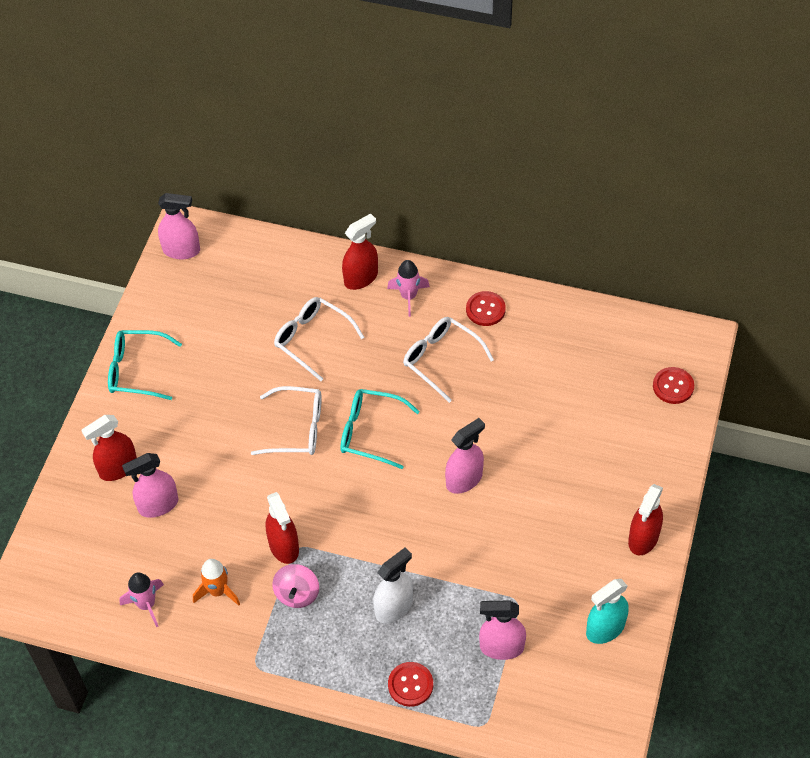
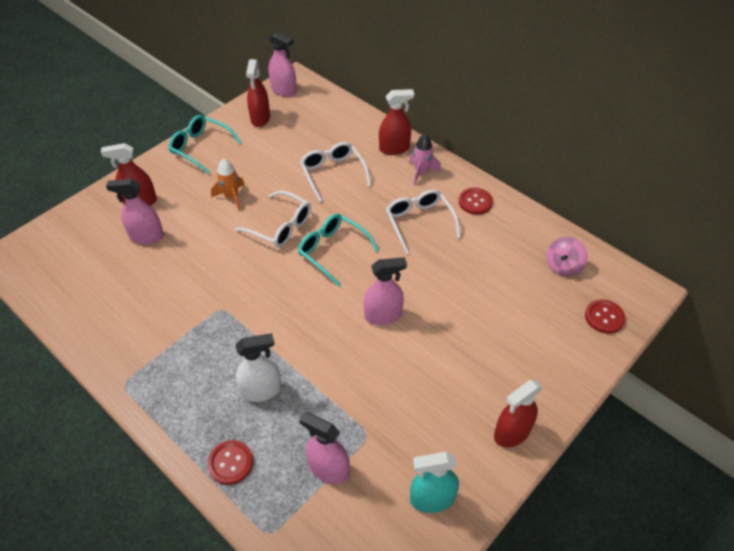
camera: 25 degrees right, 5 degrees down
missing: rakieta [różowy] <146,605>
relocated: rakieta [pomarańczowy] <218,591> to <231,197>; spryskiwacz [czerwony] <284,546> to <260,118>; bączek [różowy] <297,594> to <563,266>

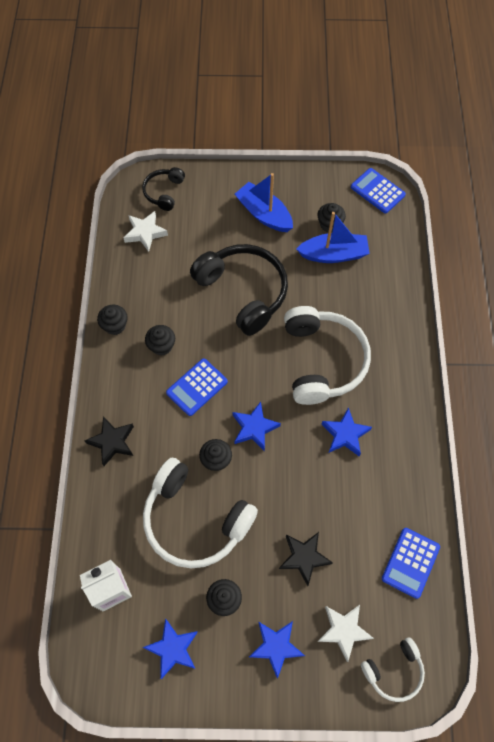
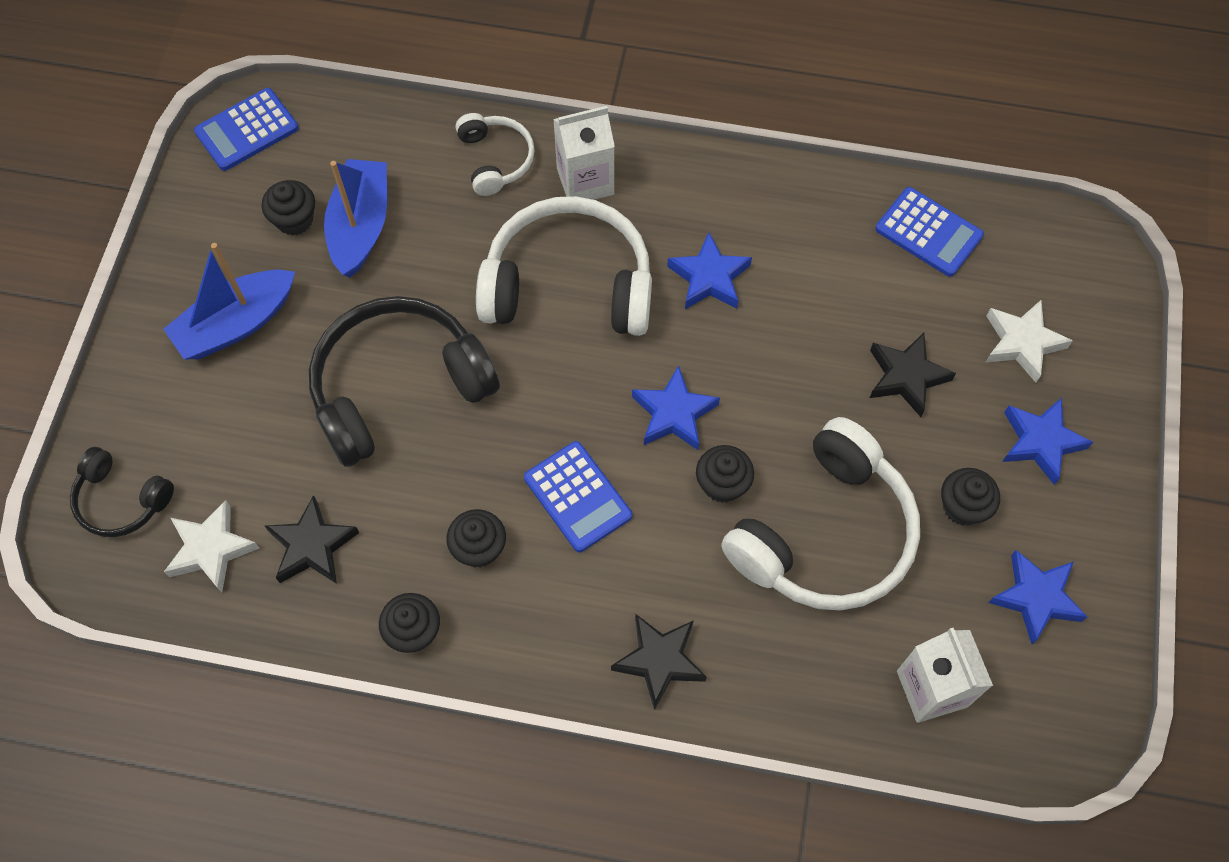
camera: 80 degrees left, 0 degrees up
appeared: gwiazda [czarny] <312,546>; karton mleka [biały] <585,181>
relocated: słuchawki [biały] <394,671> to <495,159>

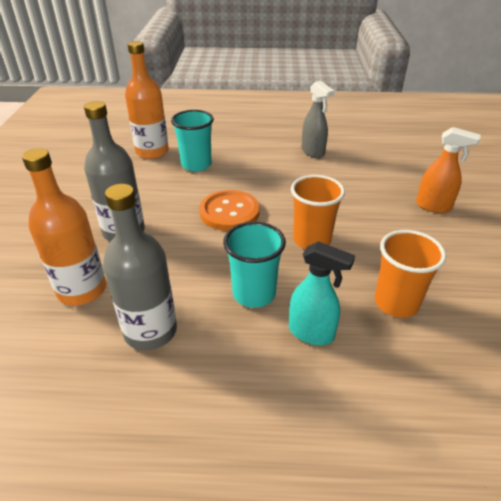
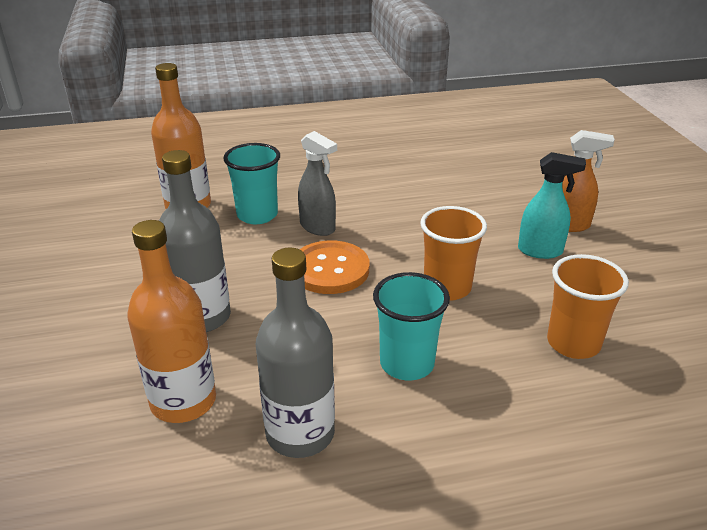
camera: 15 degrees left, 5 degrees down
relocated: spryskiwacz [turkusowy] <311,333> to <540,251>; spryskiwacz [szary] <313,152> to <318,227>

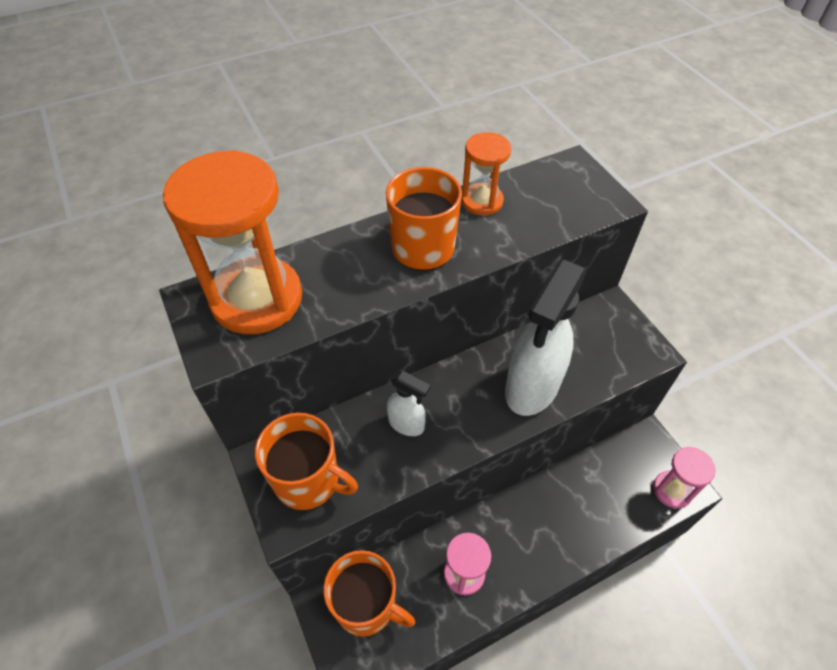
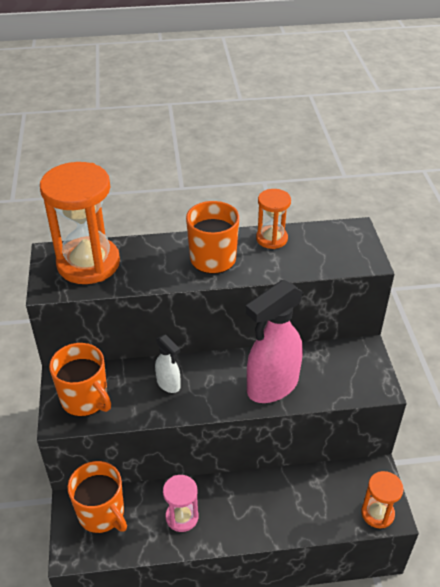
camera: 20 degrees right, 10 degrees down
colour: spryskiwacz [biały] <531,388> to spryskiwacz [różowy] <272,386>; klepsydra [różowy] <672,490> to klepsydra [pomarańczowy] <377,513>

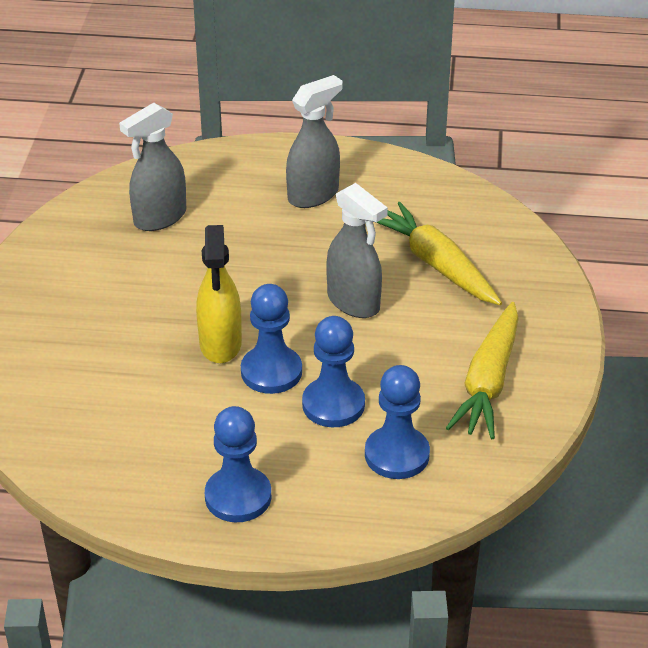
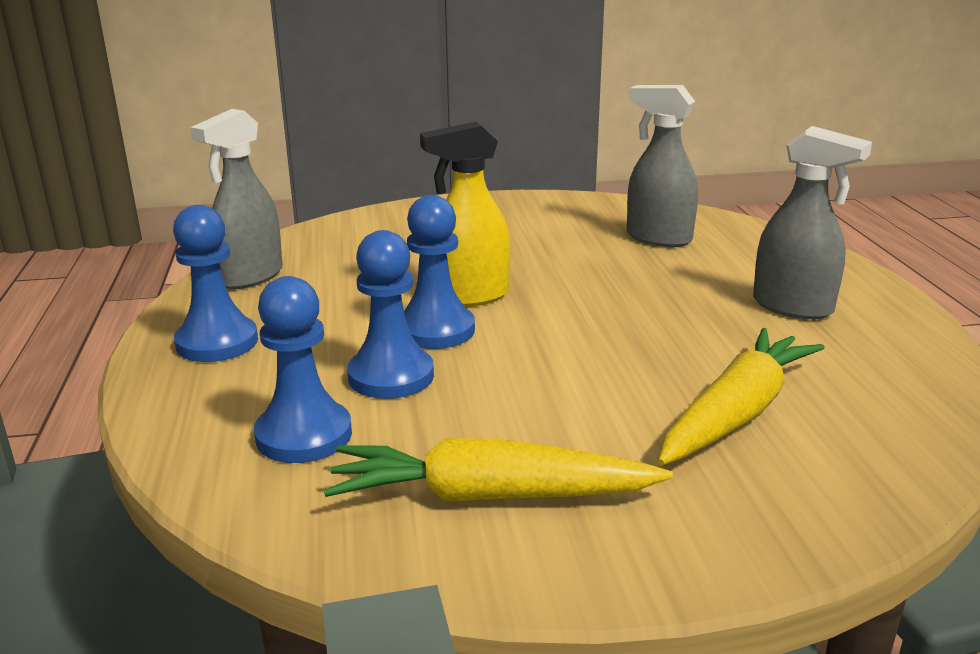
camera: 75 degrees right, 15 degrees down
relocated: spryskiwacz [szary] <354,302> to <251,277>

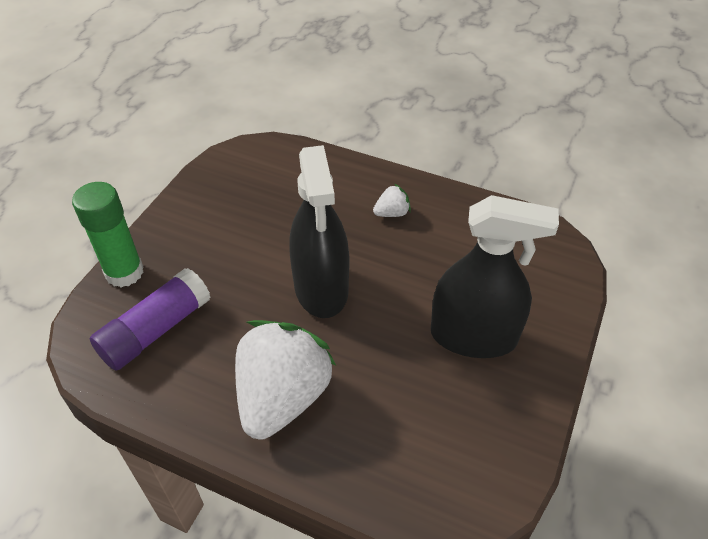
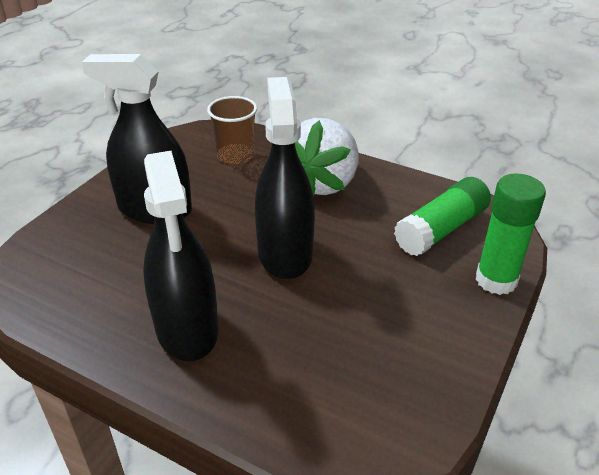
camera: 175 degrees left, 10 degrees down
appeared: szklanka [brązowy] <235,155>
exchanged: truskawka [biały] <392,213> to spryskiwacz [czarny] <187,328>
colour: klej w sztyfcie [fioletowy] <156,330> to klej w sztyfcie [zielony] <441,229>

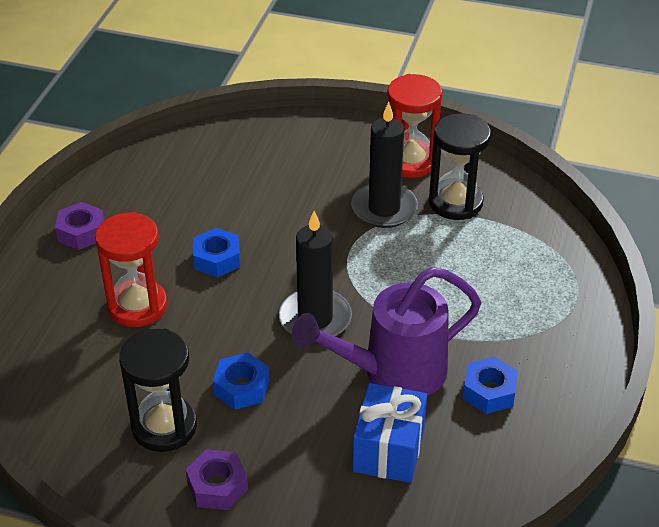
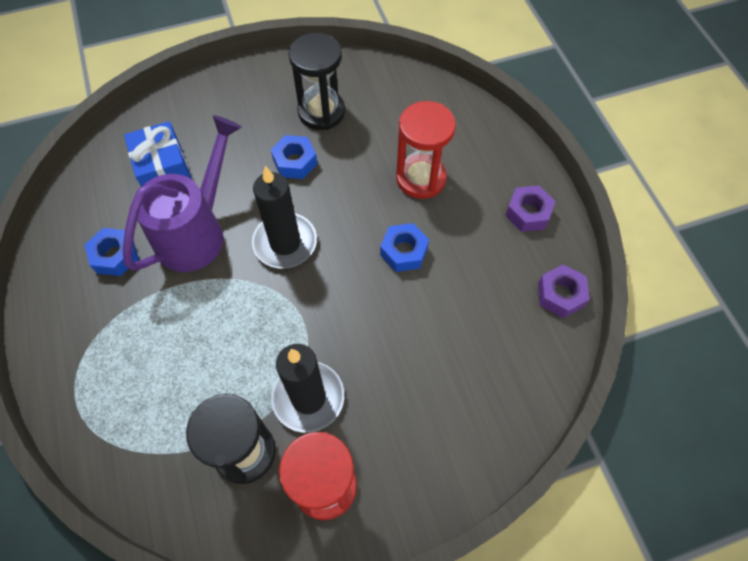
camera: 145 degrees right, 20 degrees up
relocated: nakrętka [fioletowy] <217,486> to <560,295>

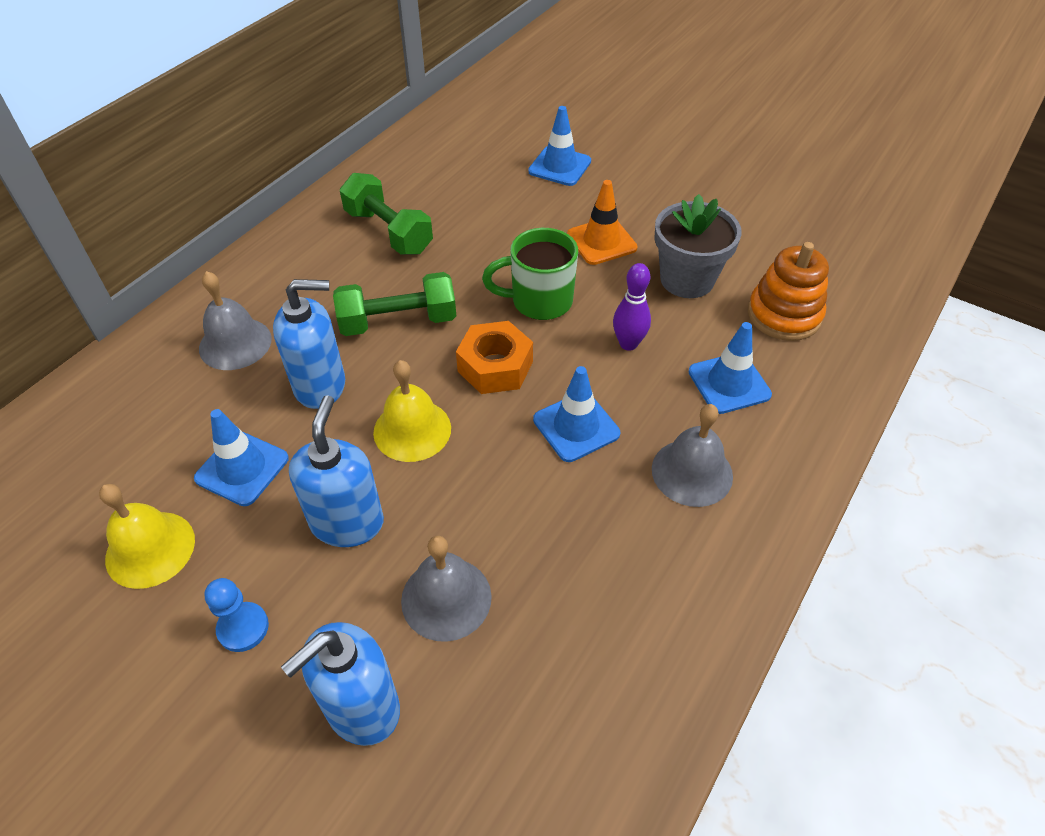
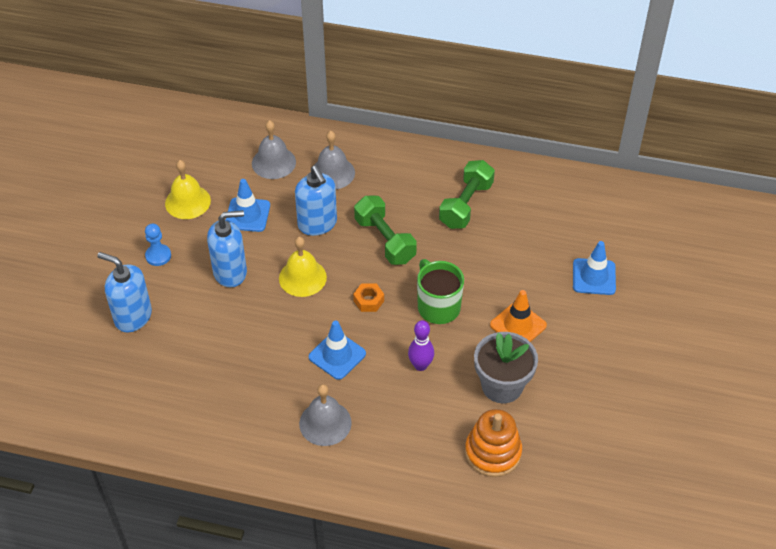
camera: 70 degrees right, 0 degrees up
missing: pachołek [niebieski] <729,383>
relocated: dzwonek [szary] <446,598> to <273,162>
size: nakrętka [pomarańczowy] <495,366> = <368,301> x0.61

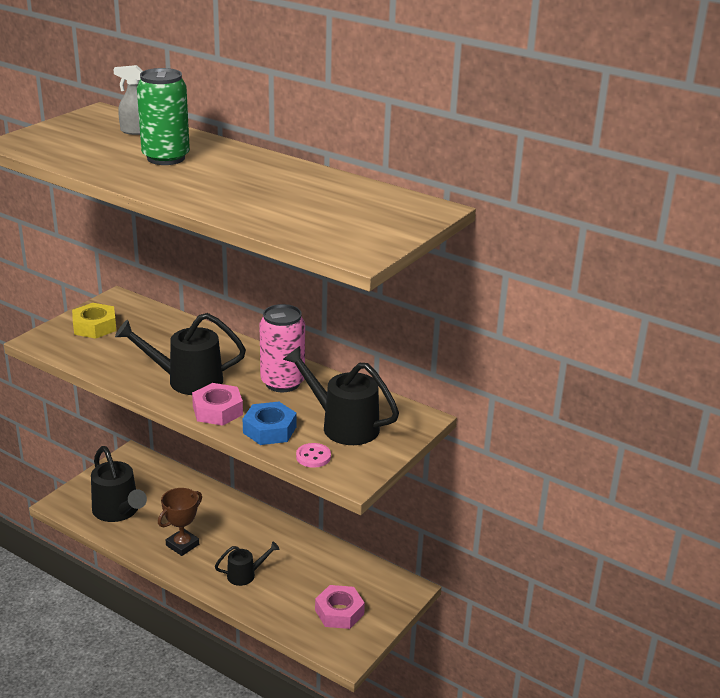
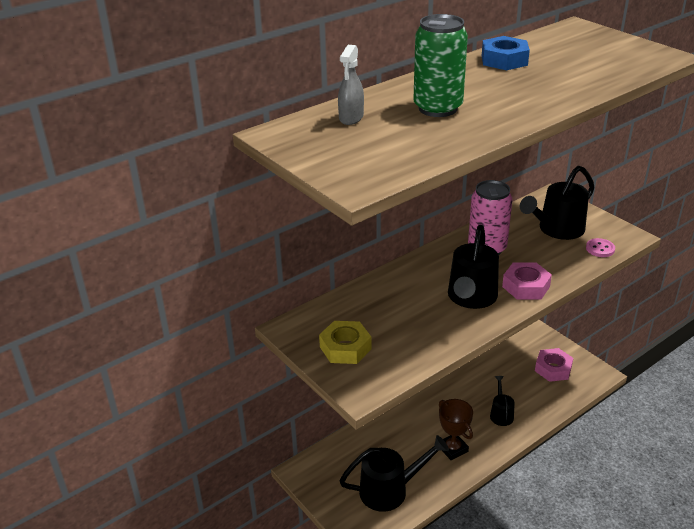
camera: 70 degrees left, 5 degrees up
relocated: nakrętka [niebieski] <269,430> to <504,60>

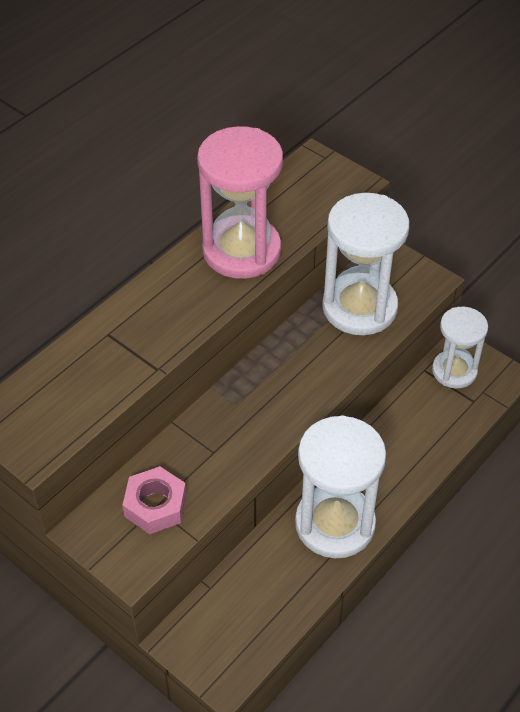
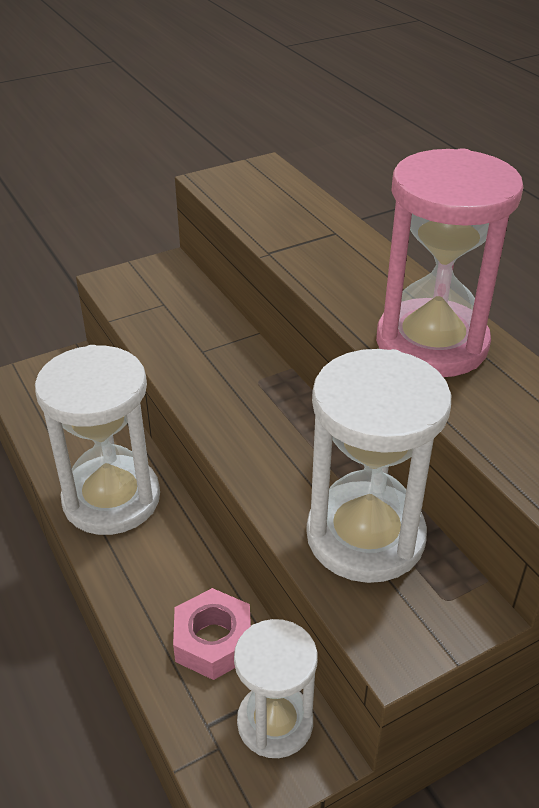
camera: 110 degrees right, 10 degrees down
relocated: nakrętka [różowy] <155,505> to <213,641>

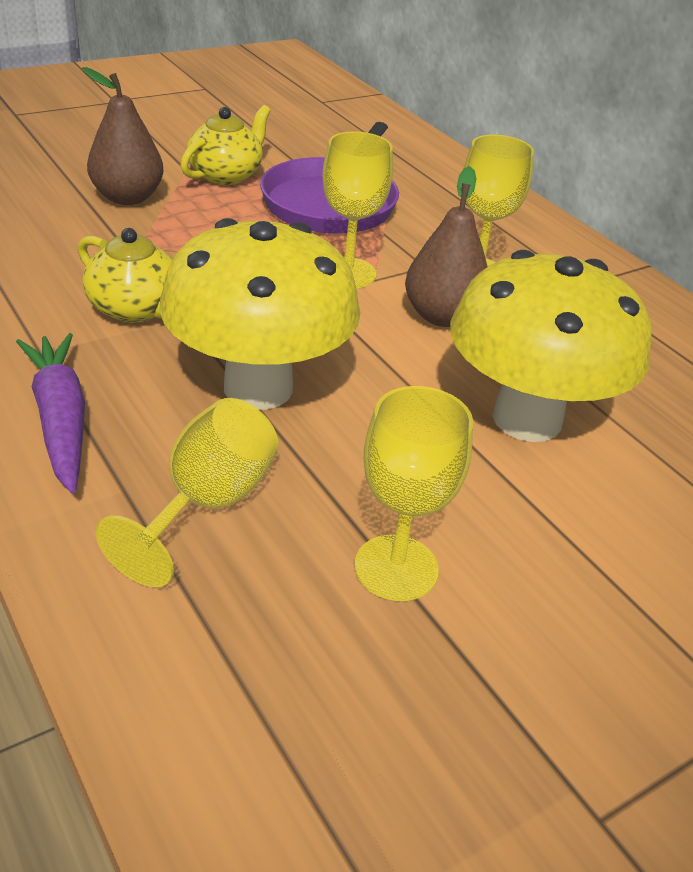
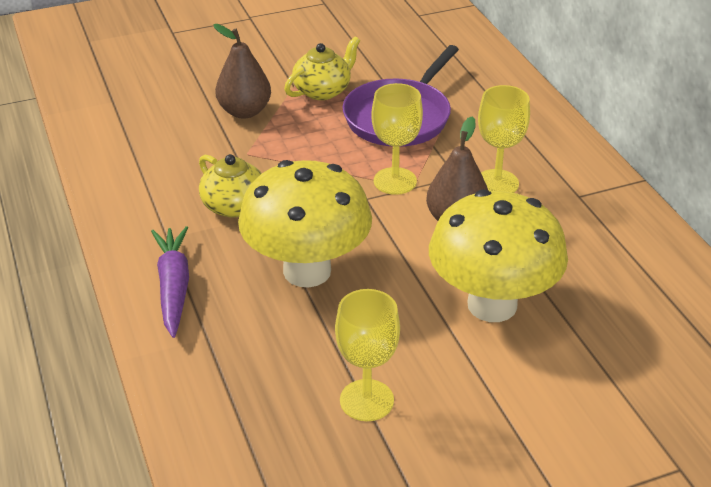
camera: 15 degrees right, 0 degrees up
missing: kielich [żółty] <206,504>

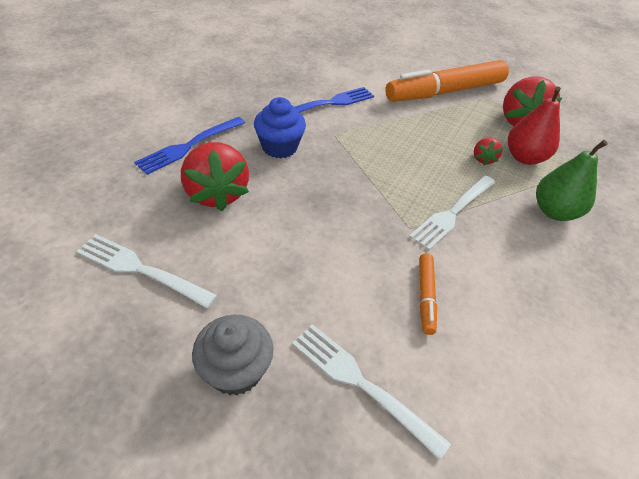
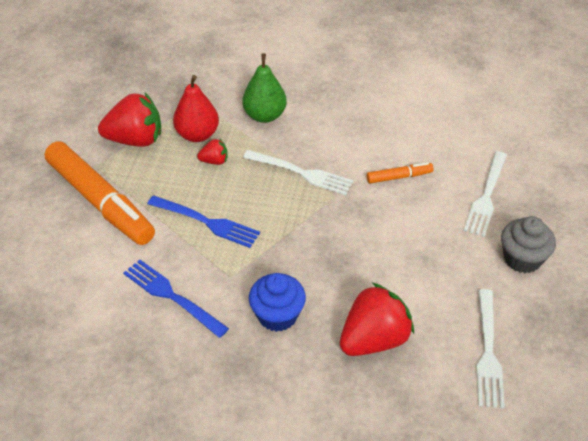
camera: 105 degrees left, 0 degrees up
relocated: widelec [niebieski] <189,146> to <206,222>

